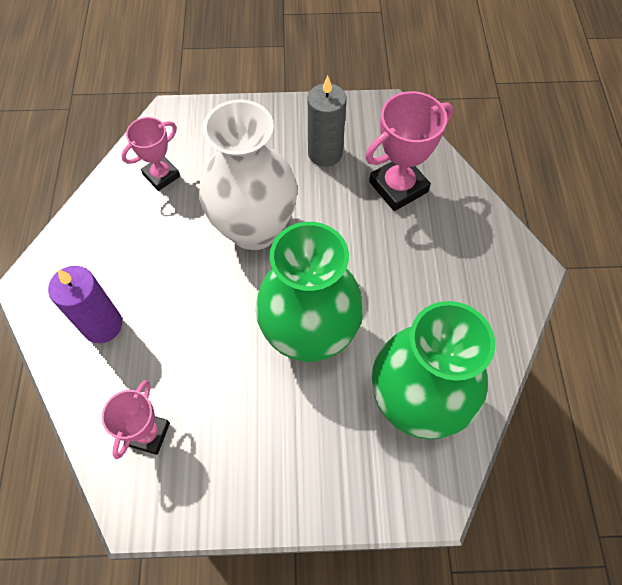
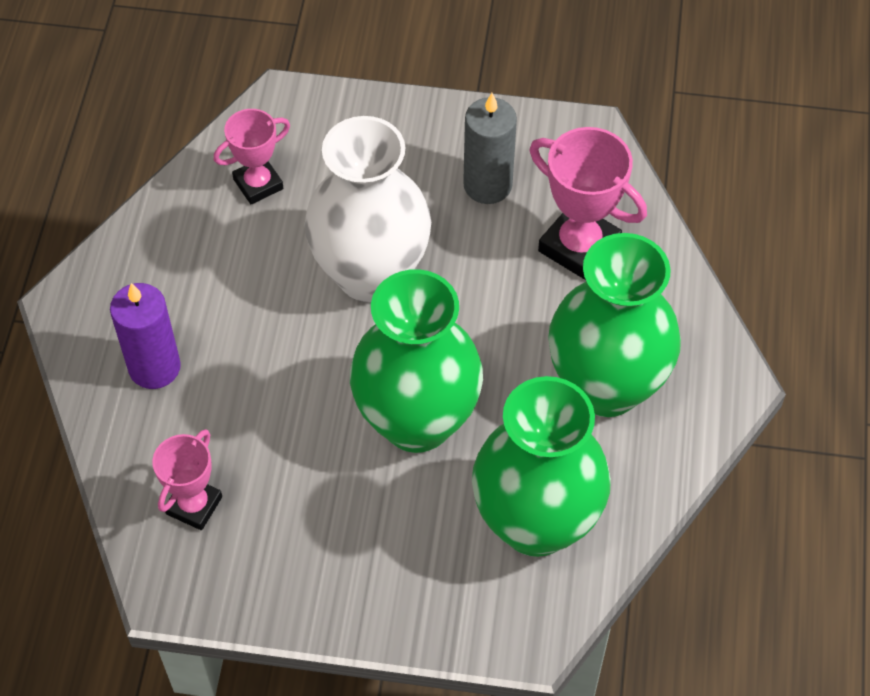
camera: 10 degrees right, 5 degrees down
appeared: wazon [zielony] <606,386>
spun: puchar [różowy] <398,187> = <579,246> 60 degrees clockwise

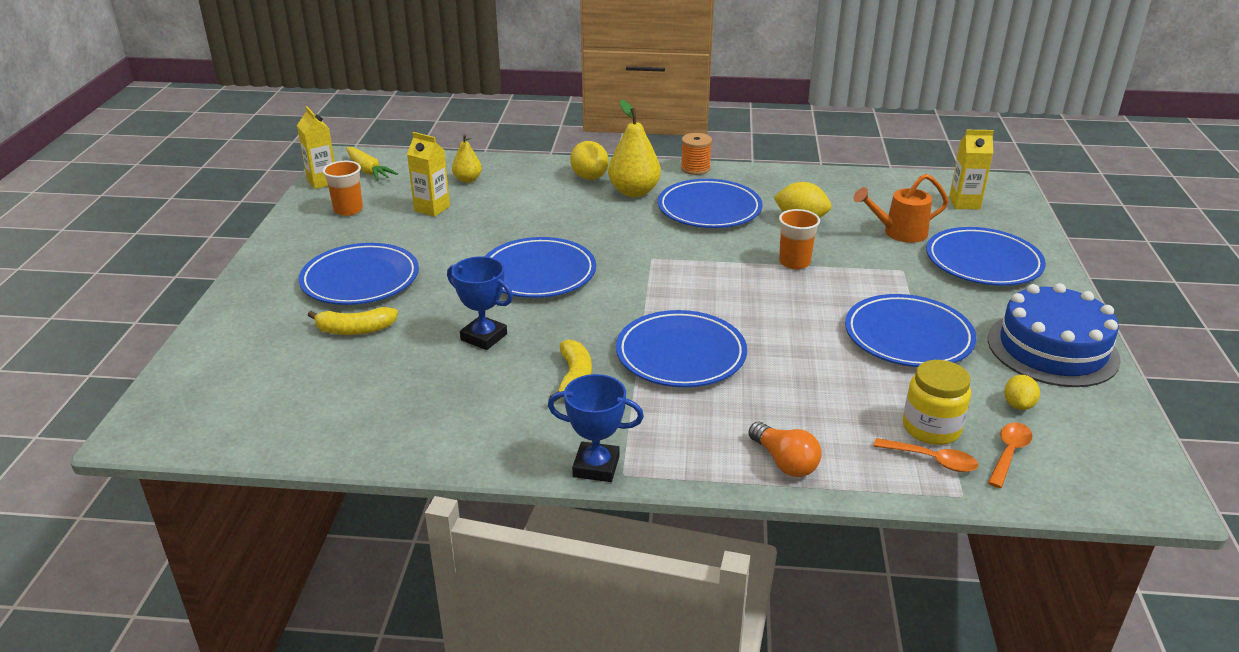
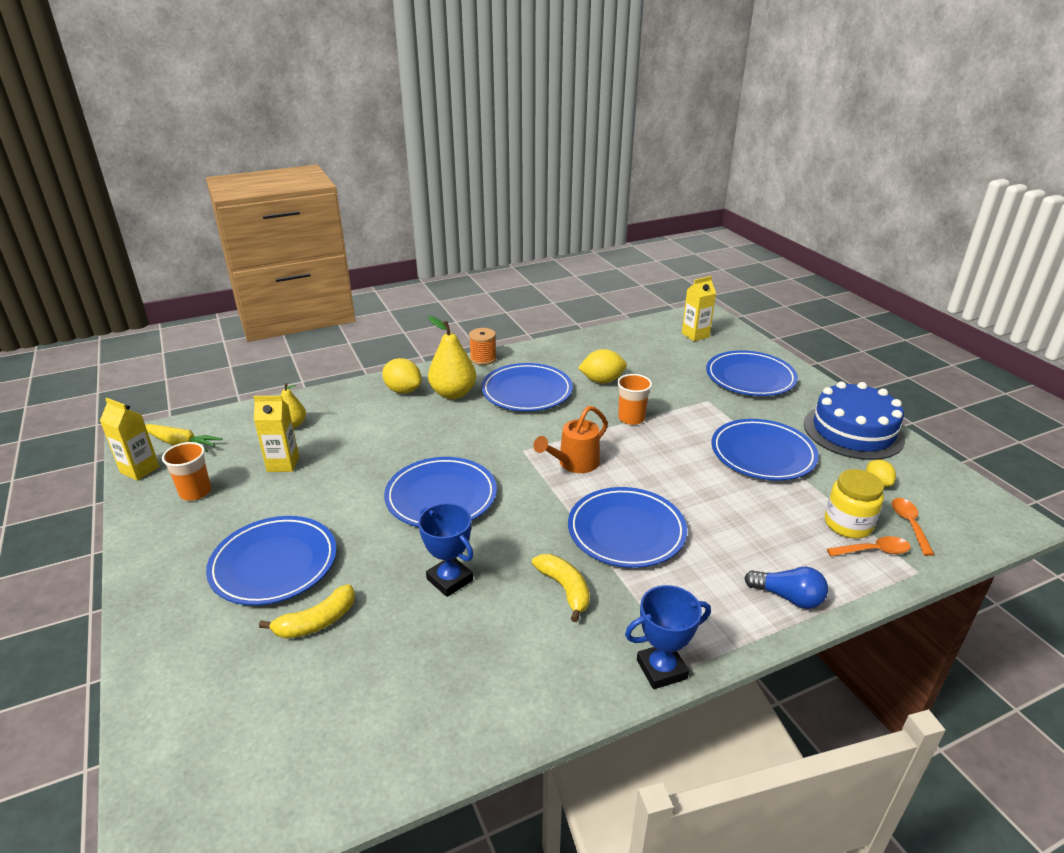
camera: 30 degrees left, 0 degrees up
relocated: konewka [pomarańczowy] <899,233> to <574,463>
colour: żarówka [pomarańczowy] <784,462> to żarówka [niebieski] <788,597>
spun: puchar [niebieski] <484,337> = <450,580> 45 degrees clockwise

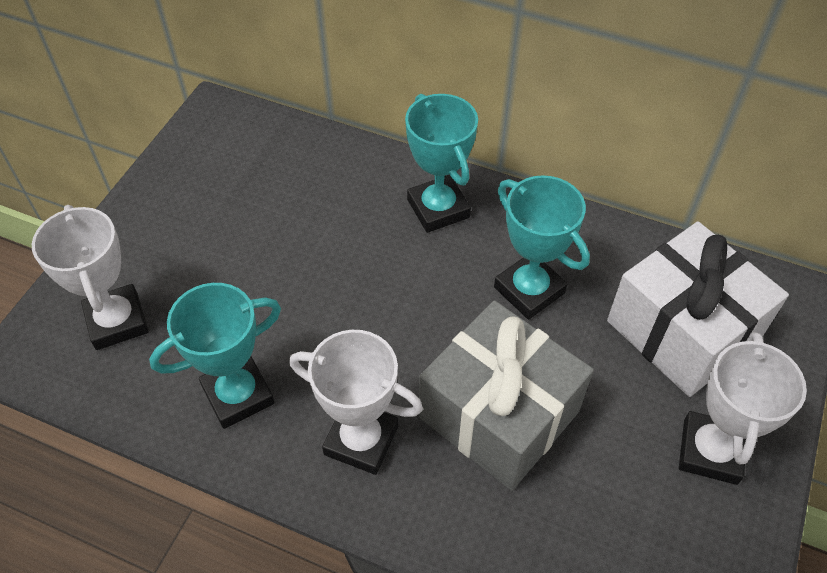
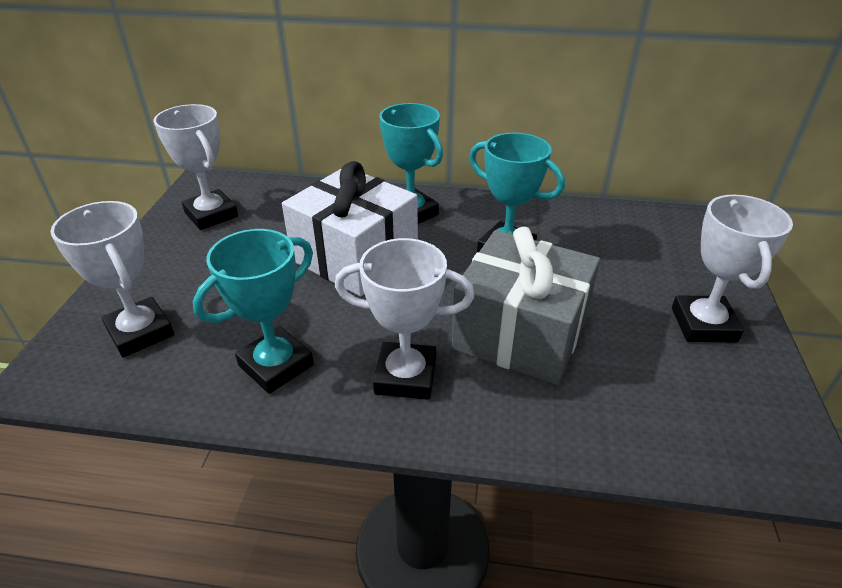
camera: 15 degrees left, 15 degrees down
appeared: puchar [biały] <211,215>
relocated: prezent [biały] <682,330> to <355,257>

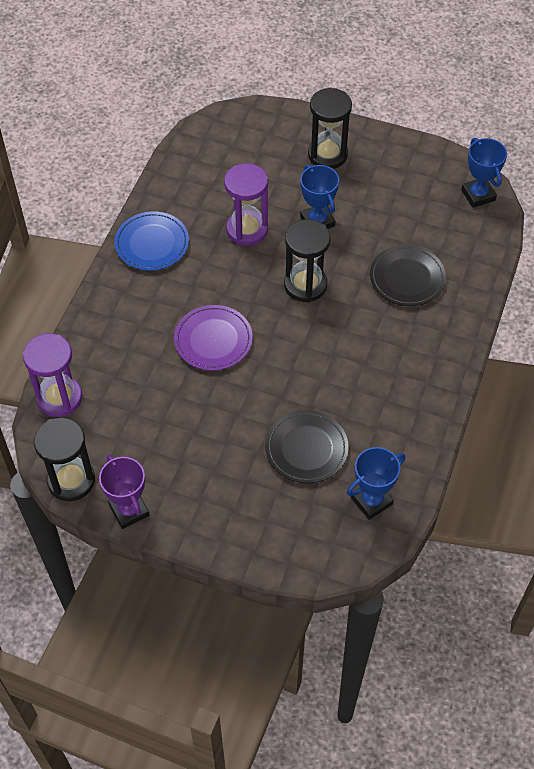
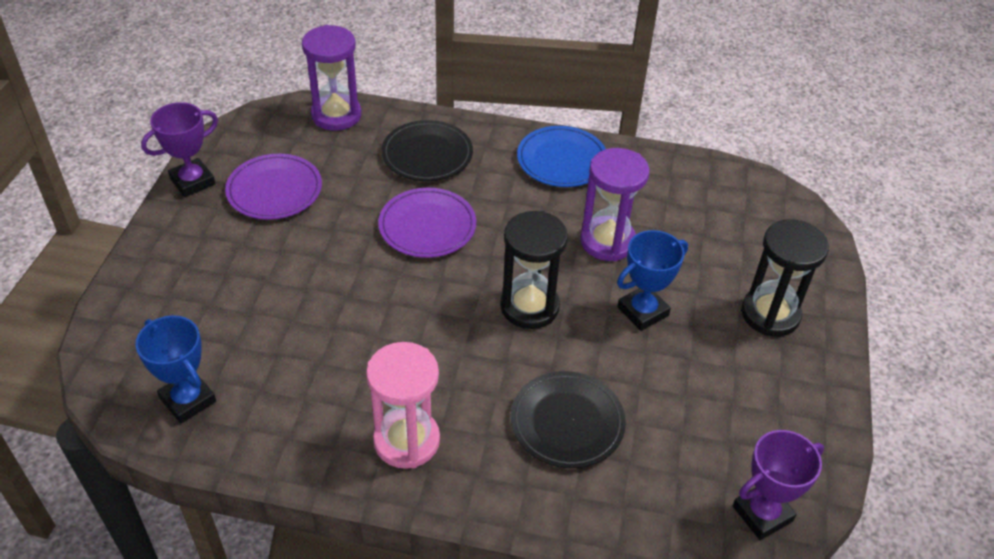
camera: 80 degrees right, 10 degrees down
missing: klepsydra [czarny] <71,480>
appeared: talerz [fioletowy] <274,190>; klepsydra [różowy] <406,440>
relocated: talerz [czarny] <306,448> to <427,154>
colour: puchar [niebieski] <478,195> to puchar [fioletowy] <762,514>

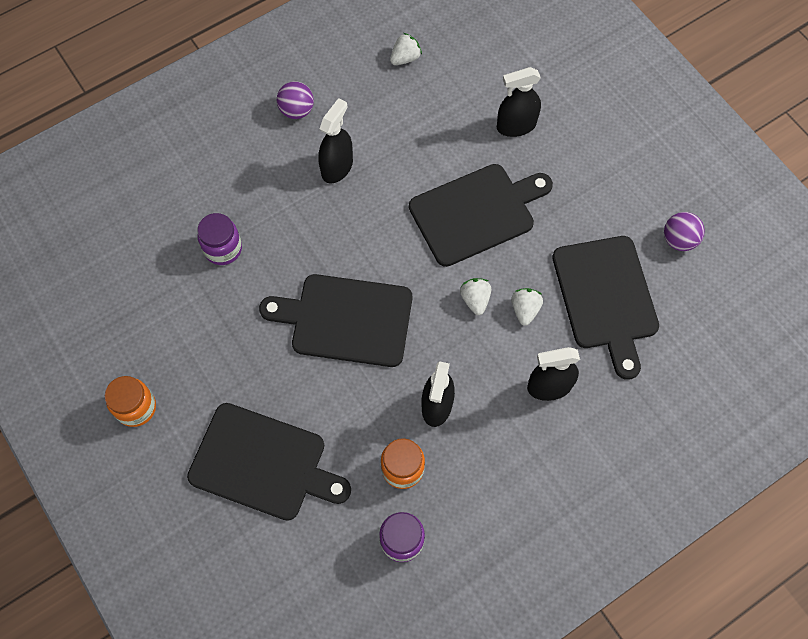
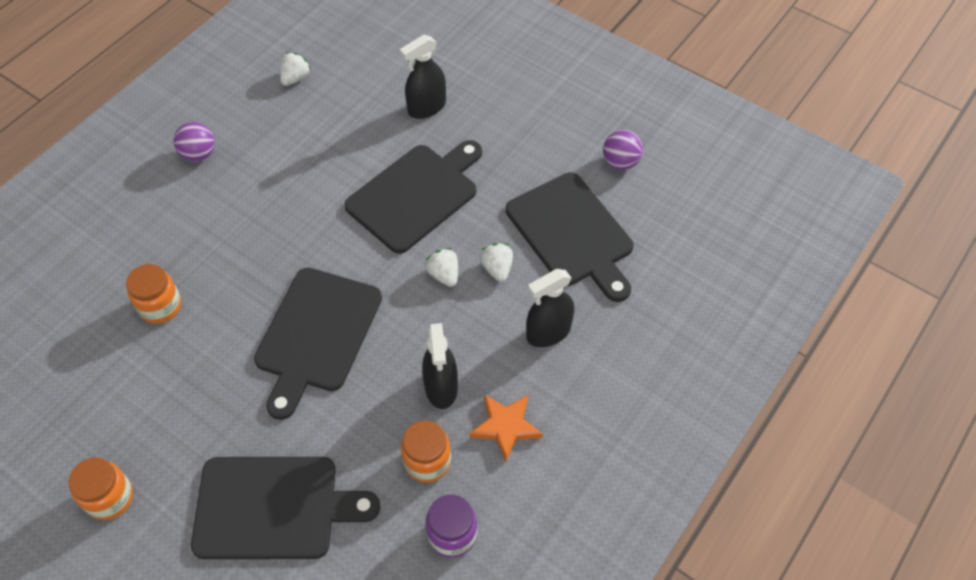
camera: 20 degrees left, 10 degrees down
missing: spryskiwacz [czarny] <337,167>
appeared: gwiazda [pomarańczowy] <505,426>
colour: słoik [fioletowy] <223,249> to słoik [pomarańczowy] <160,306>
spun: deska do krojenia [czarny] <346,320> = <316,334> 60 degrees counterclockwise

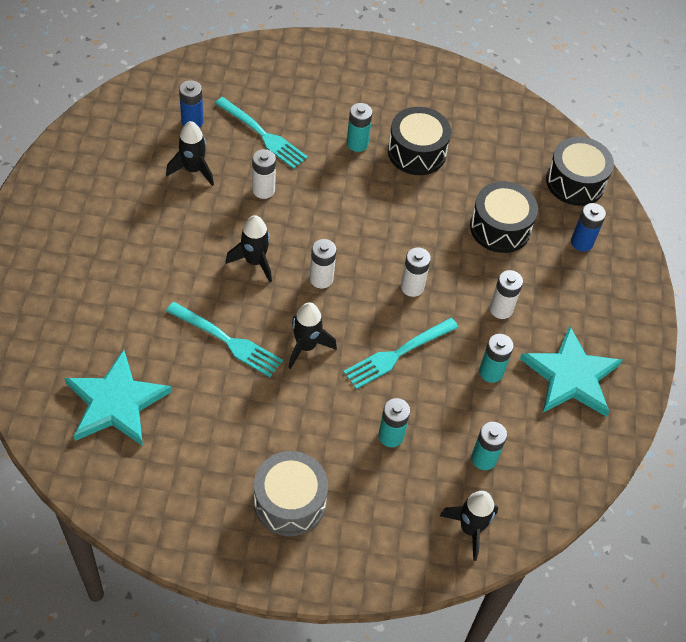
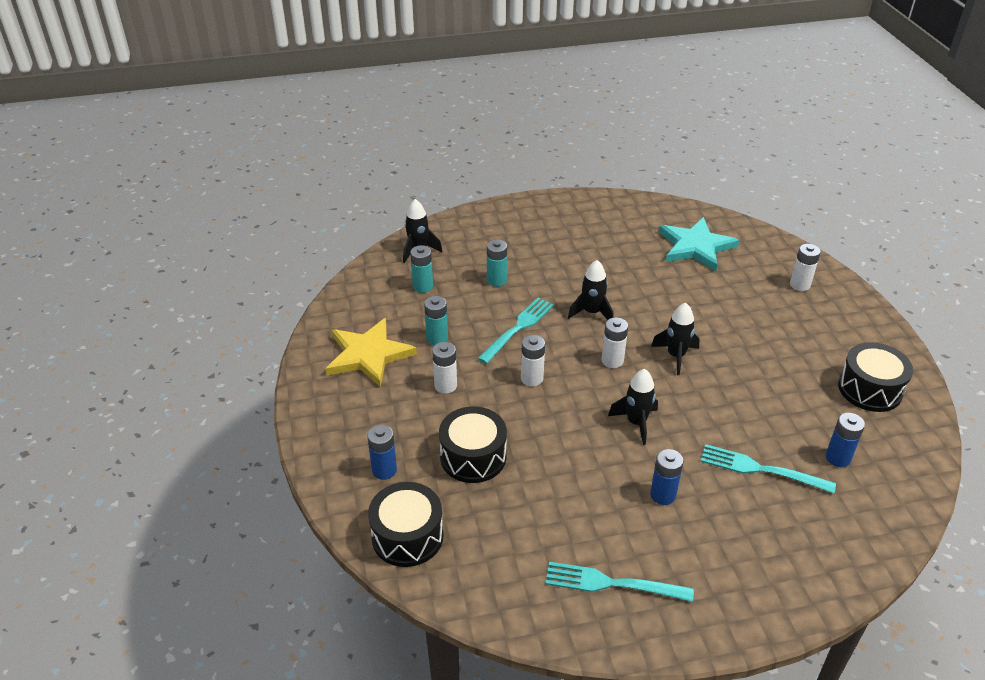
camera: 165 degrees right, 15 degrees down
missing: bęben [szary] <289,502>
relocated: rakieta [czarny] <193,170> to <636,423>; widelec [turkusowy] <227,341> to <612,583>; bateria [biały] <263,190> to <799,285>; bęben [czarny] <417,152> to <869,389>
colour: bateria [turkusowy] <357,143> to bateria [niebieski] <663,495>; gwiazda [turkusowy] <571,376> to gwiazda [żółty] <368,355>

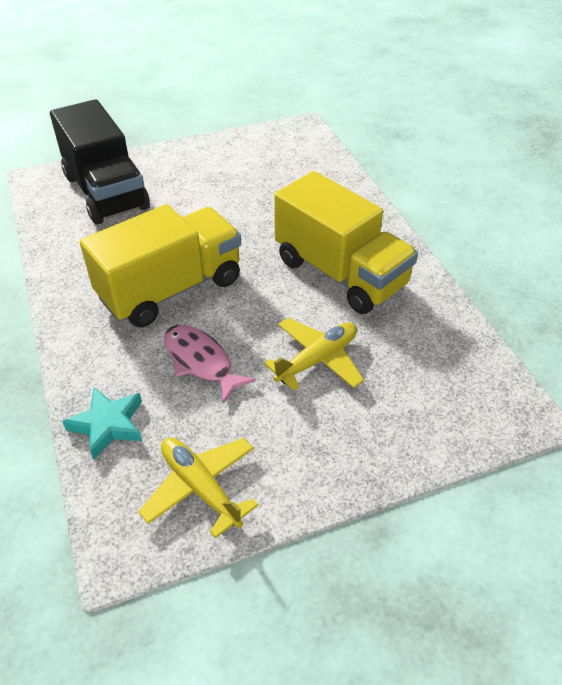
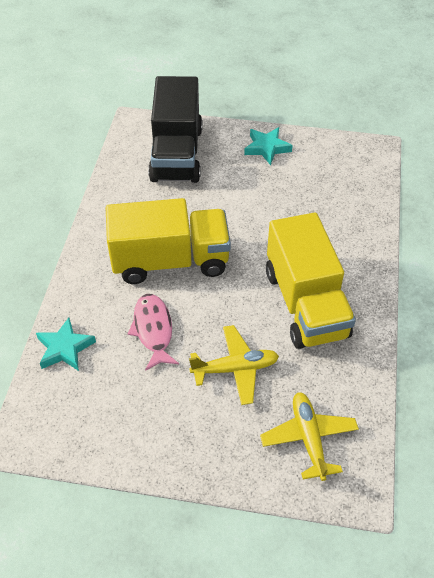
camera: 30 degrees right, 5 degrees up
appeared: gwiazda [turkusowy] <267,148>
relocated: samolot [żółty] <200,487> to <308,438>

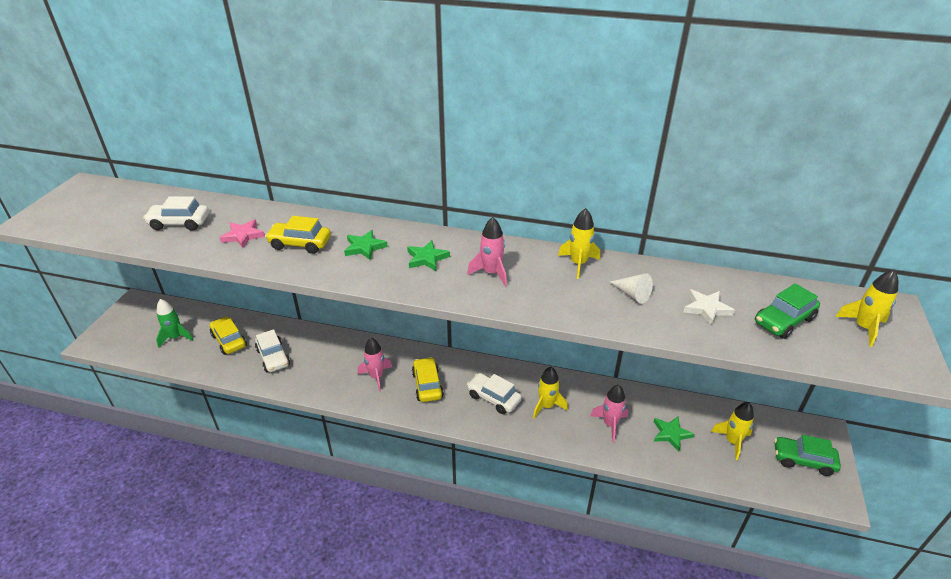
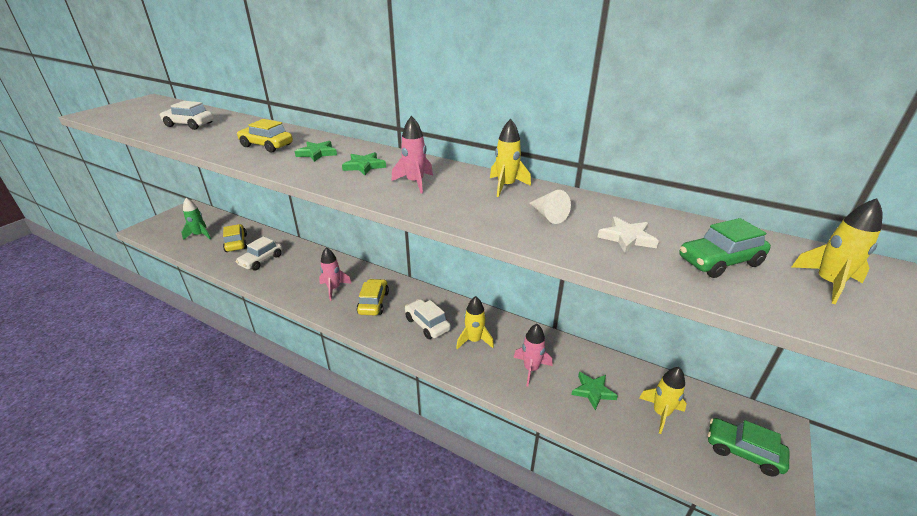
camera: 15 degrees right, 5 degrees down
missing: gwiazda [różowy] <243,236>
spun: samochód [biały] <273,357> = <261,260> 45 degrees clockwise

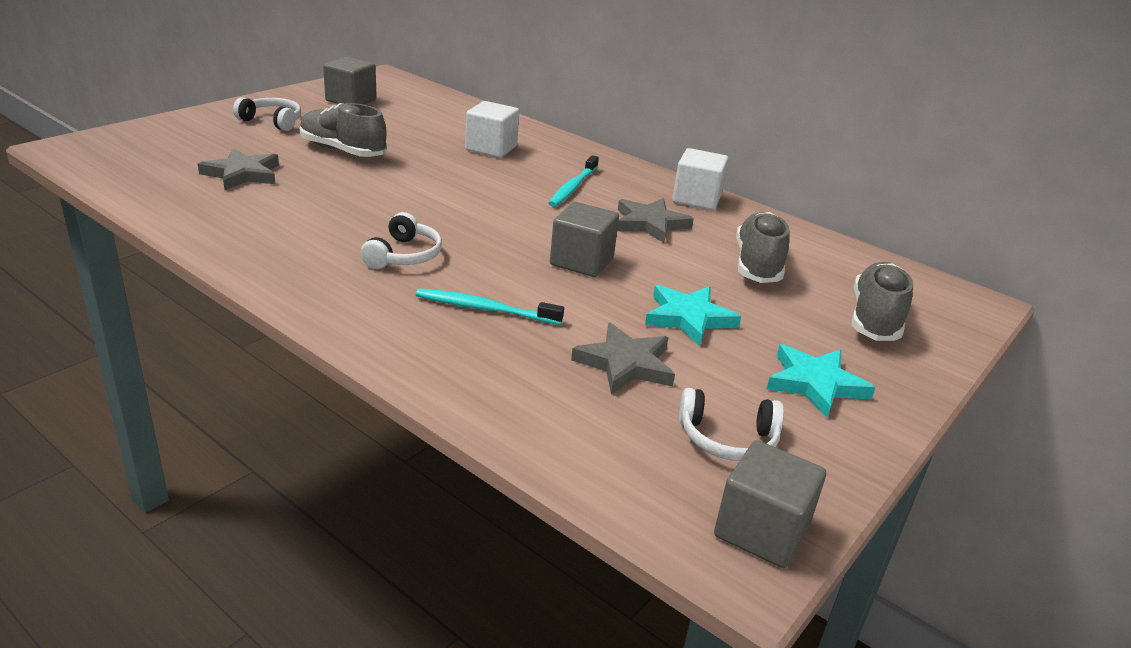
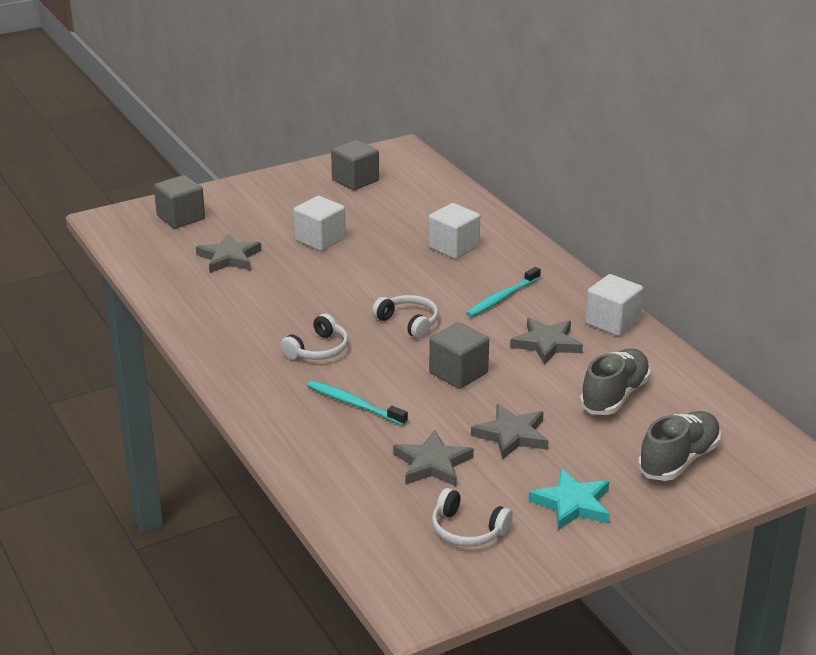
camera: 25 degrees right, 0 degrees up
relocated: słuchawki [biały] <272,121> to <409,322>; sześcian [szary] <761,531> to <181,218>
exchanged: but [szary] <342,151> to sześcian [biały] <320,239>
colour: gwiazda [turkusowy] <688,318> to gwiazda [szary] <512,435>

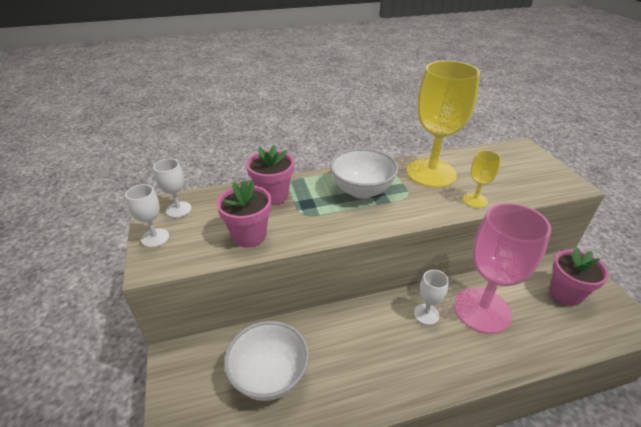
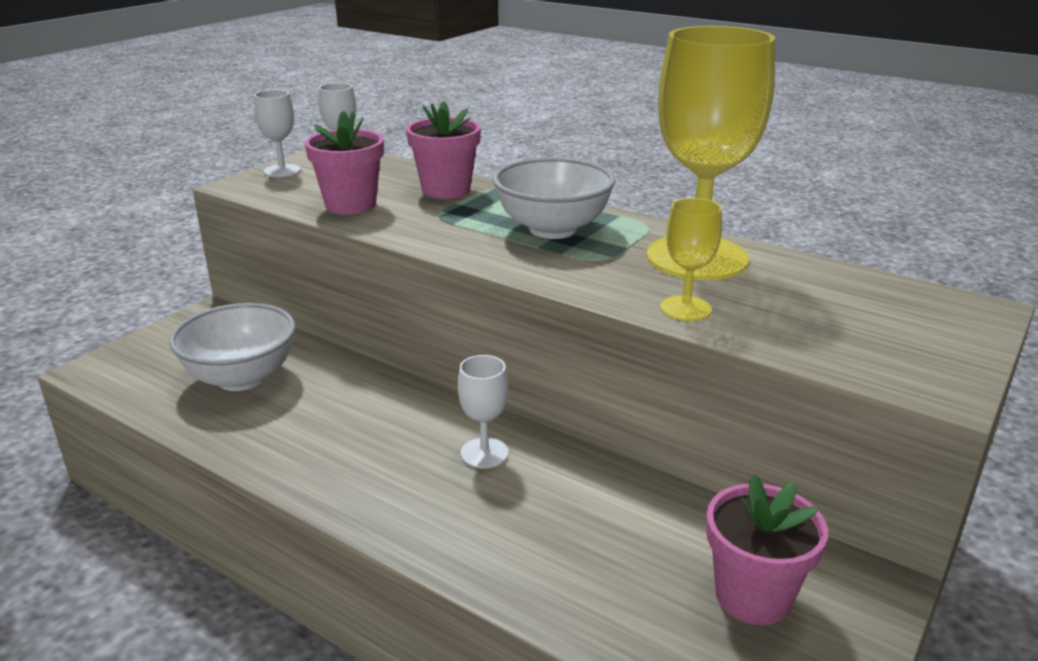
camera: 50 degrees right, 10 degrees down
missing: kielich [różowy] <482,310>

